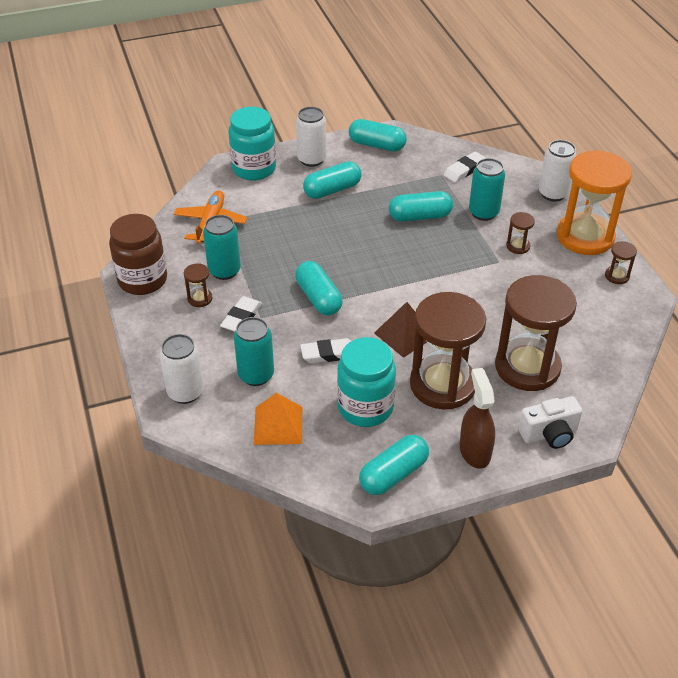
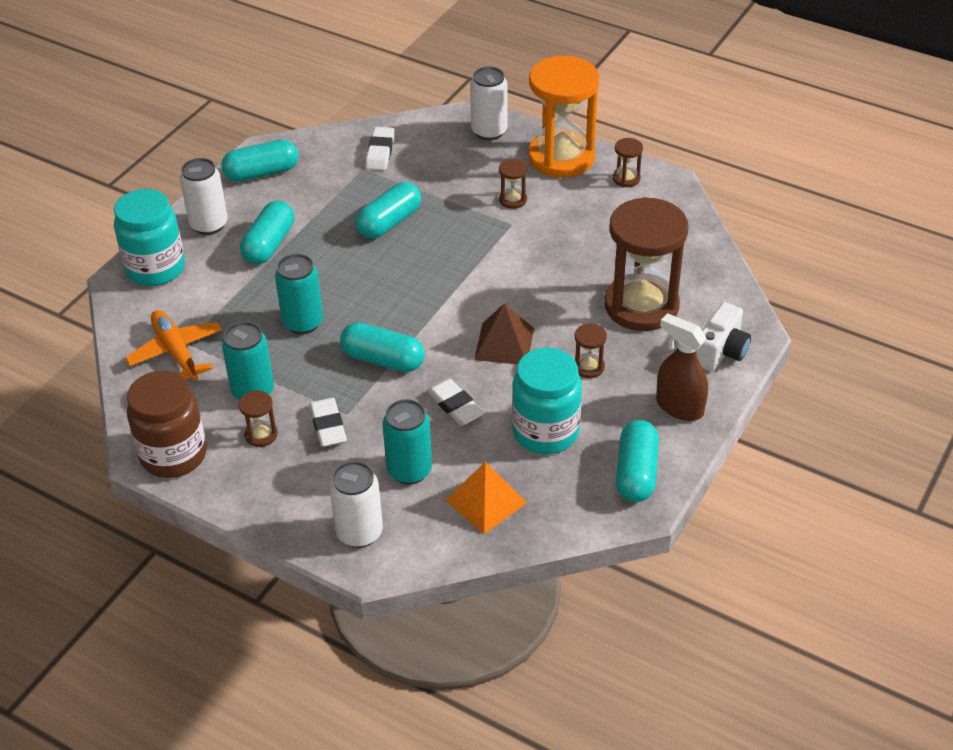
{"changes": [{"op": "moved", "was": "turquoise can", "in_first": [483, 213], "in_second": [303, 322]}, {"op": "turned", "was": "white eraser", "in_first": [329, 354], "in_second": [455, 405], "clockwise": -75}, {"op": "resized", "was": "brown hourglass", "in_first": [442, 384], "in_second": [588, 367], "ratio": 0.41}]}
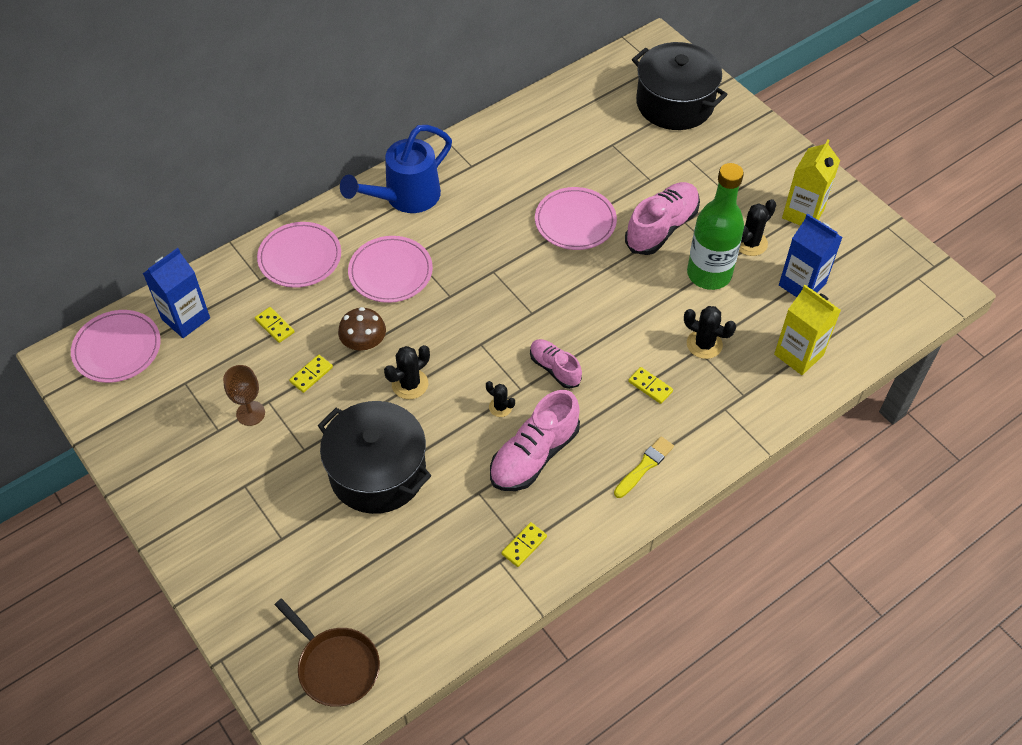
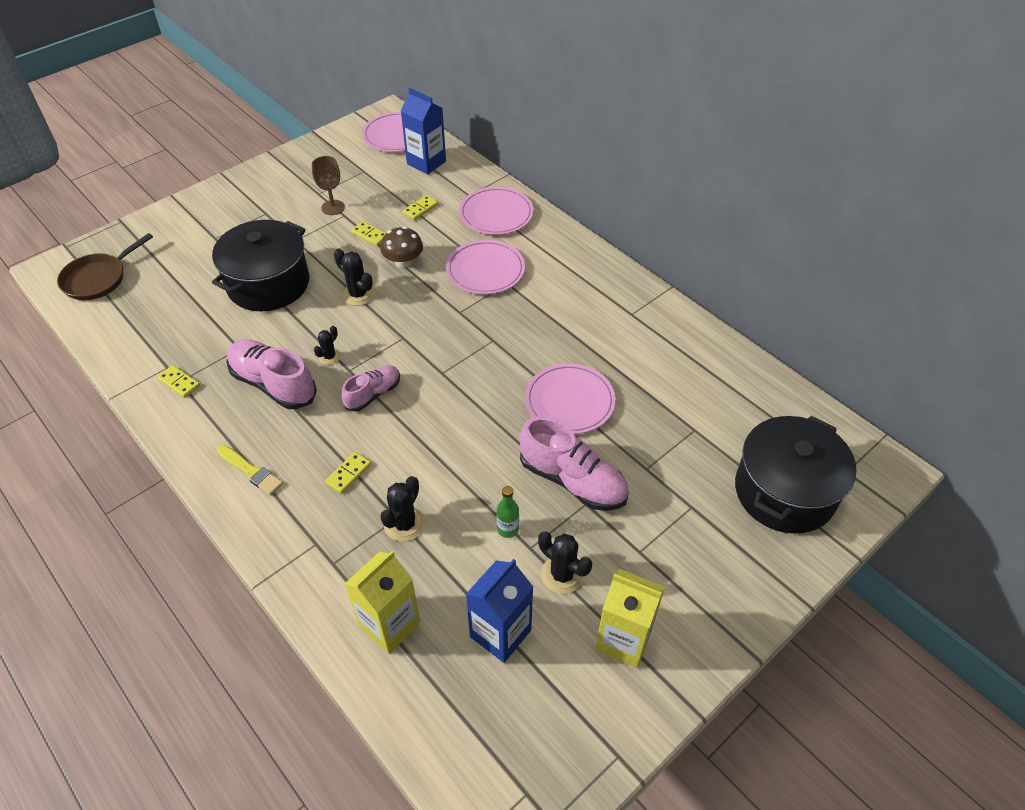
{"changes": [{"op": "removed", "was": "blue watering can", "in_first": [405, 197]}, {"op": "resized", "was": "green bottle", "in_first": [709, 274], "in_second": [508, 529], "ratio": 0.4}]}
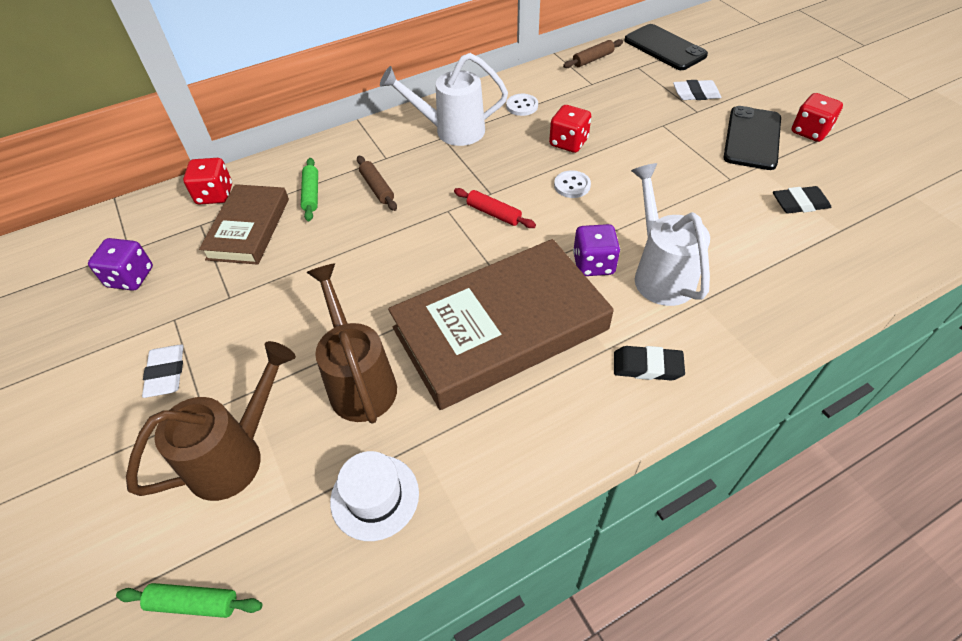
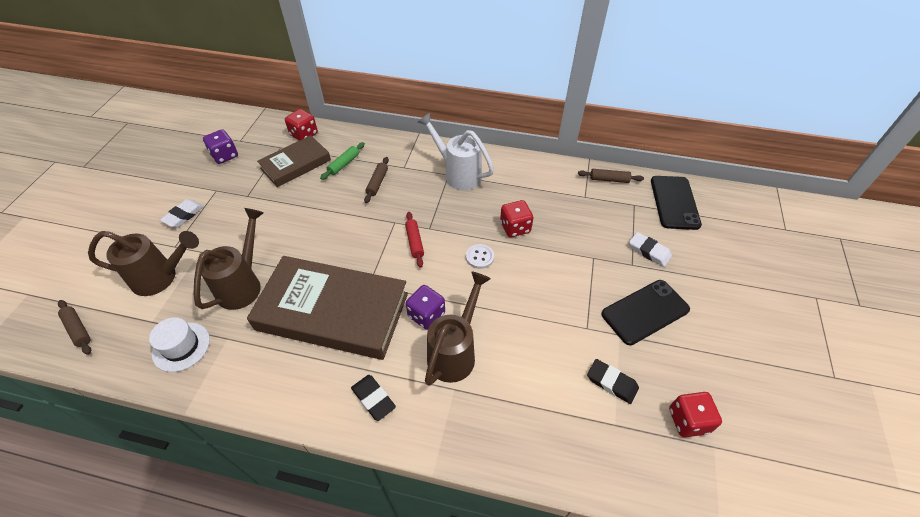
{"changes": [{"op": "removed", "was": "white button", "in_first": [522, 106]}, {"op": "moved", "was": "red dice", "in_first": [810, 131], "in_second": [688, 420]}, {"op": "recoloured", "was": "green rolling pin", "now": "brown rolling pin", "in_first": [194, 603], "in_second": [78, 329]}, {"op": "recoloured", "was": "white watering can", "now": "brown watering can", "in_first": [659, 273], "in_second": [455, 351]}]}
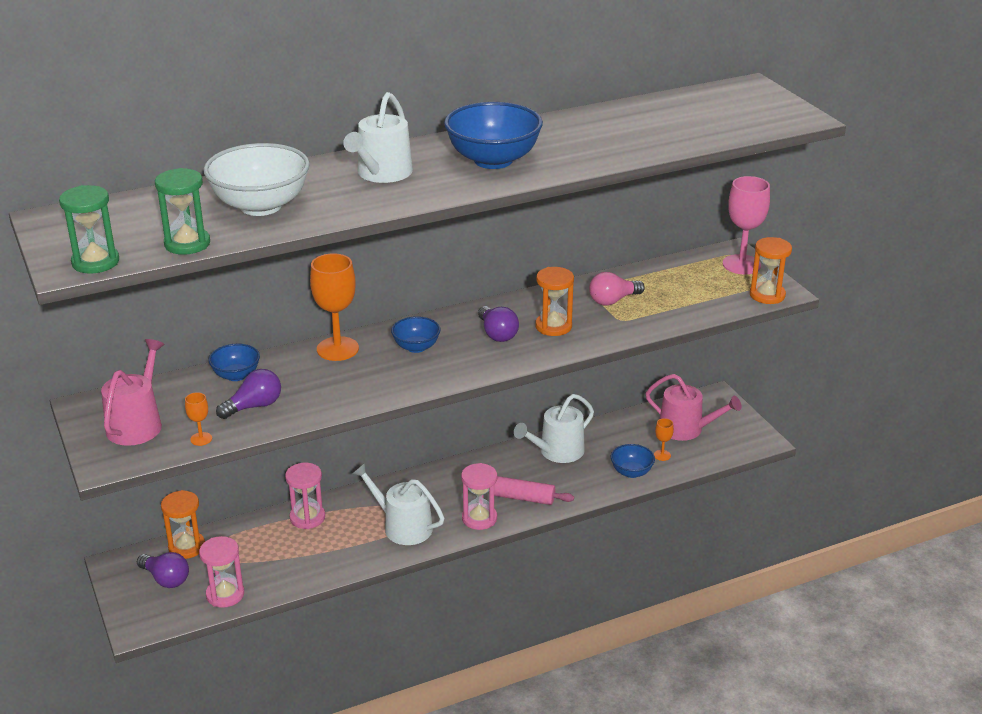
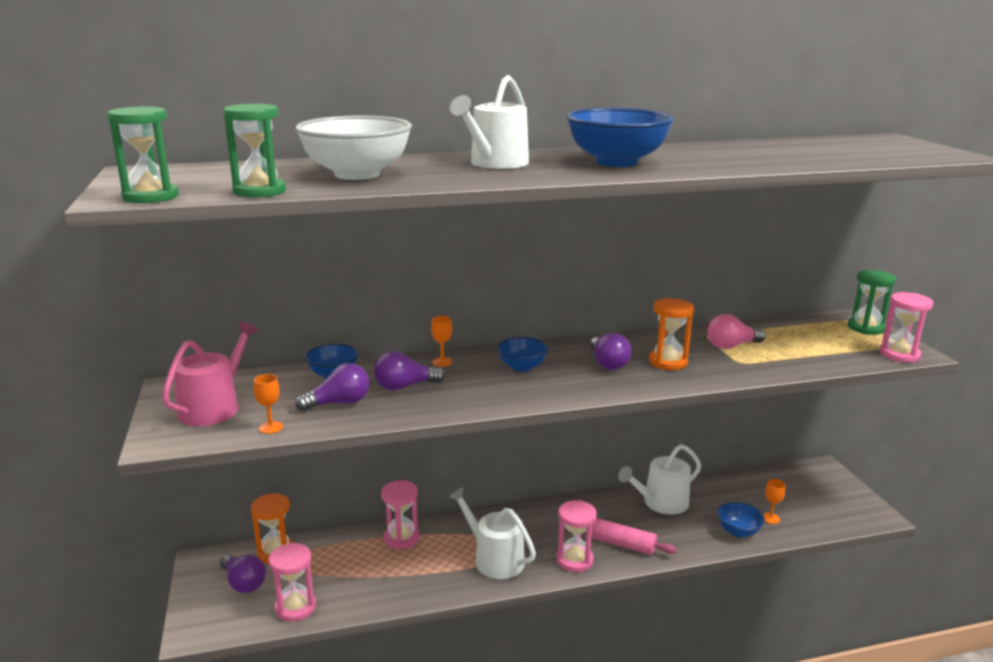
{"changes": [{"op": "removed", "was": "pink watering can", "in_first": [686, 429]}, {"op": "added", "now": "purple light bulb", "in_second": [404, 386]}, {"op": "replaced", "was": "pink goblet", "now": "green hourglass", "in_first": [741, 264], "in_second": [866, 328]}, {"op": "recoloured", "was": "orange hourglass", "now": "pink hourglass", "in_first": [767, 295], "in_second": [899, 354]}, {"op": "resized", "was": "orange goblet", "in_first": [337, 349], "in_second": [442, 362], "ratio": 0.46}]}
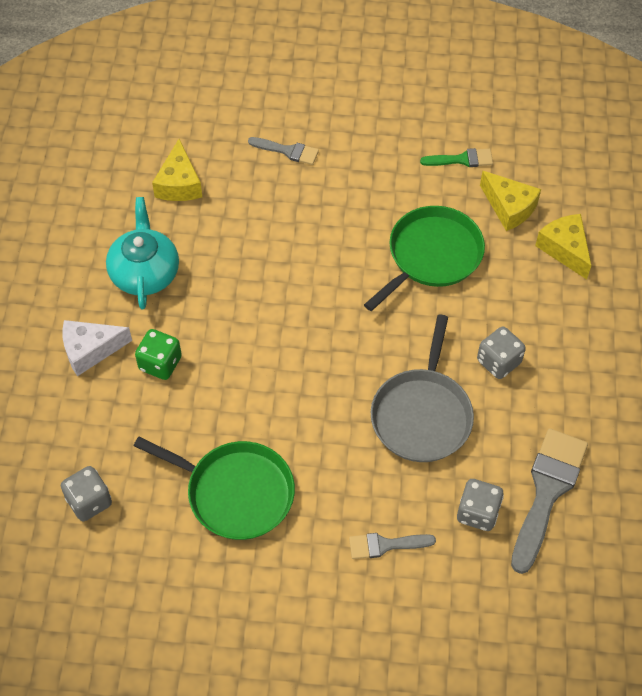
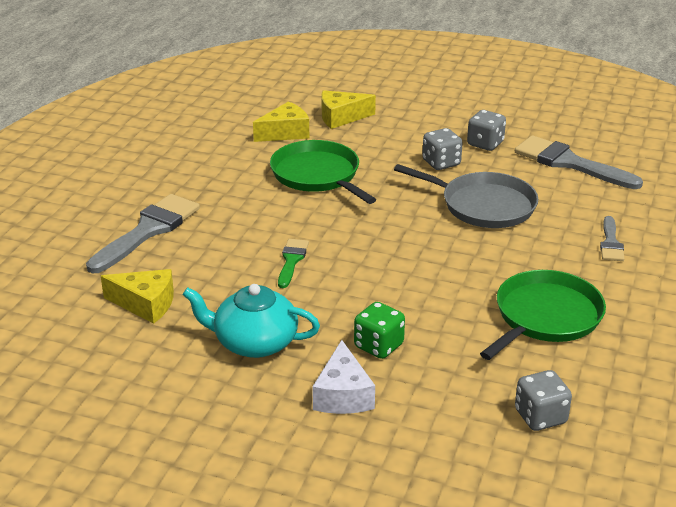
{"changes": [{"op": "moved", "was": "green brush", "in_first": [462, 159], "in_second": [291, 260]}, {"op": "moved", "was": "grey dice", "in_first": [477, 513], "in_second": [485, 144]}, {"op": "resized", "was": "grey brush", "in_first": [287, 151], "in_second": [148, 231], "ratio": 1.88}]}
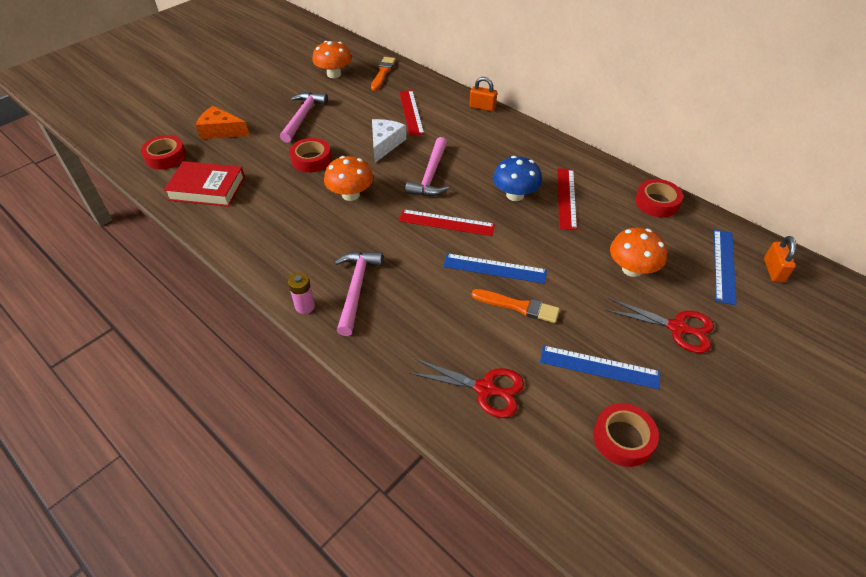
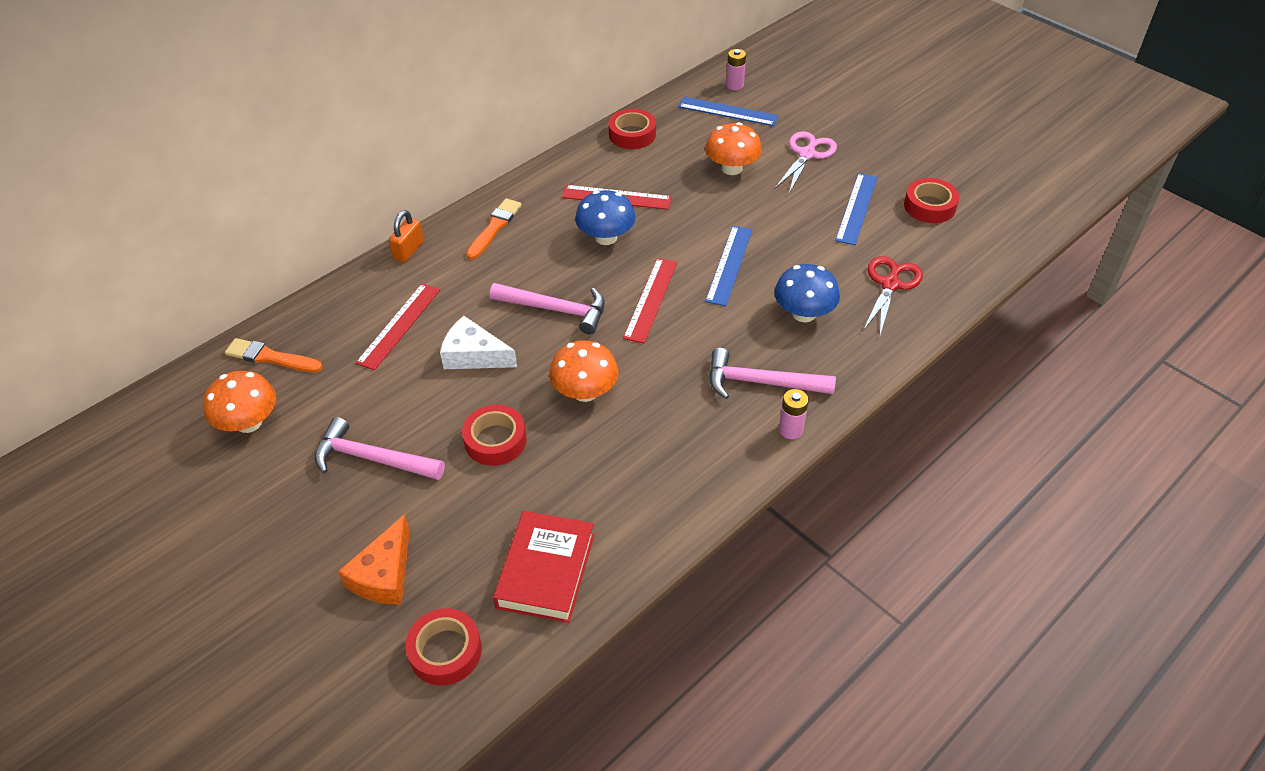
{"changes": [{"op": "added", "now": "blue mushroom", "in_second": [804, 313]}, {"op": "moved", "was": "orange brush", "in_first": [518, 306], "in_second": [494, 227]}, {"op": "replaced", "was": "orange padlock", "now": "pink battery", "in_first": [773, 270], "in_second": [734, 85]}, {"op": "recoloured", "was": "red scissors", "now": "pink scissors", "in_first": [677, 328], "in_second": [807, 154]}, {"op": "turned", "was": "red ruler", "in_first": [411, 112], "in_second": [399, 325], "clockwise": -60}]}
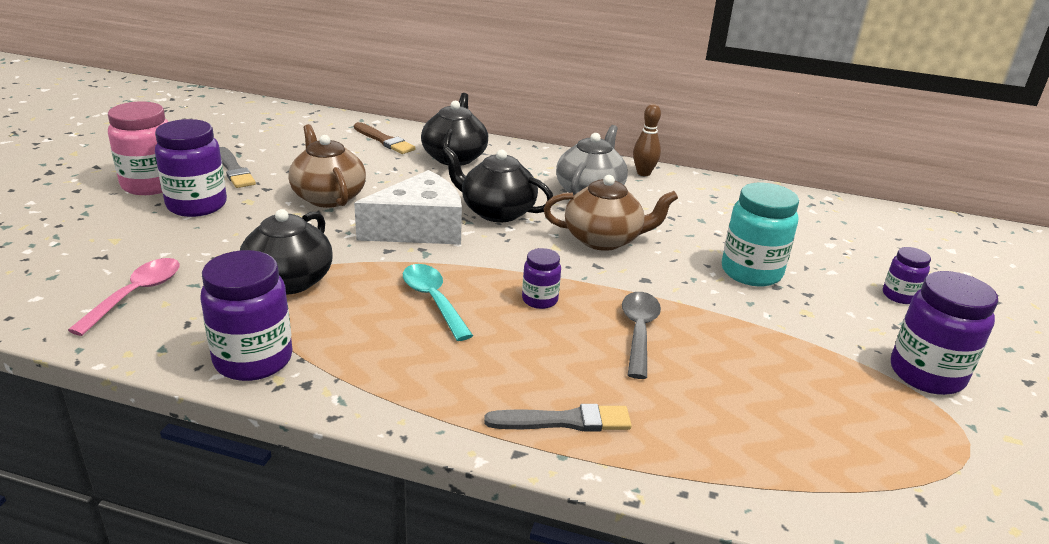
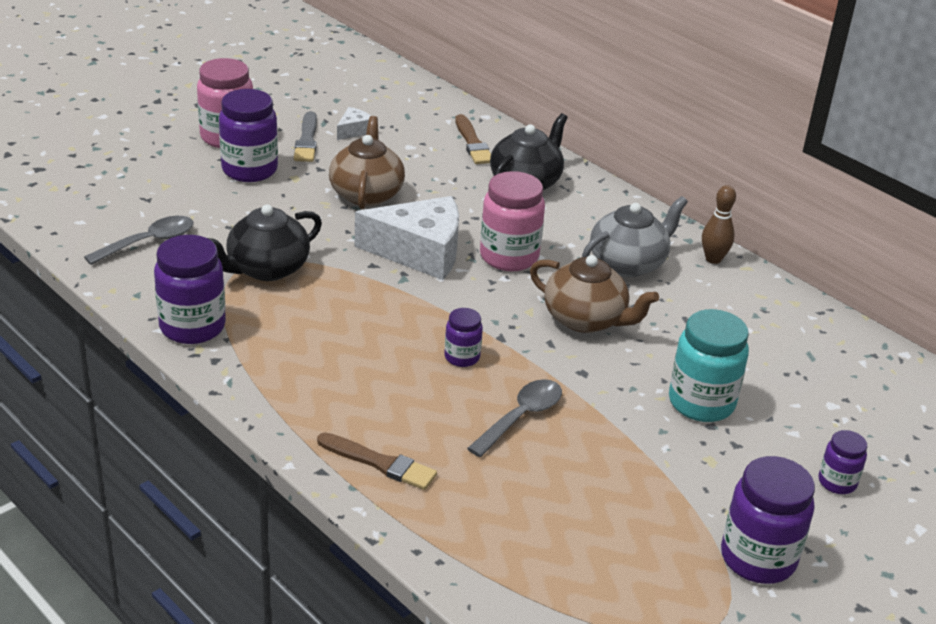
{"changes": [{"op": "removed", "was": "turquoise spoon", "in_first": [433, 300]}, {"op": "added", "now": "white cheese", "in_second": [354, 130]}, {"op": "replaced", "was": "black teapot", "now": "pink jar", "in_first": [496, 212], "in_second": [509, 257]}, {"op": "recoloured", "was": "pink spoon", "now": "grey spoon", "in_first": [136, 294], "in_second": [149, 242]}, {"op": "recoloured", "was": "grey brush", "now": "brown brush", "in_first": [564, 421], "in_second": [379, 463]}]}
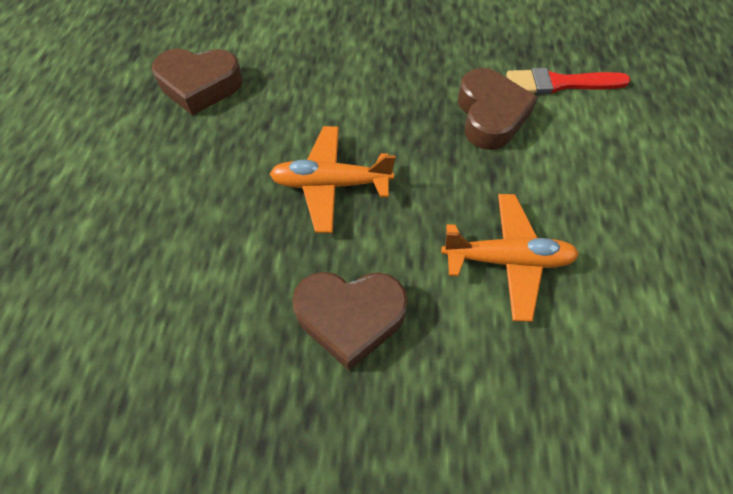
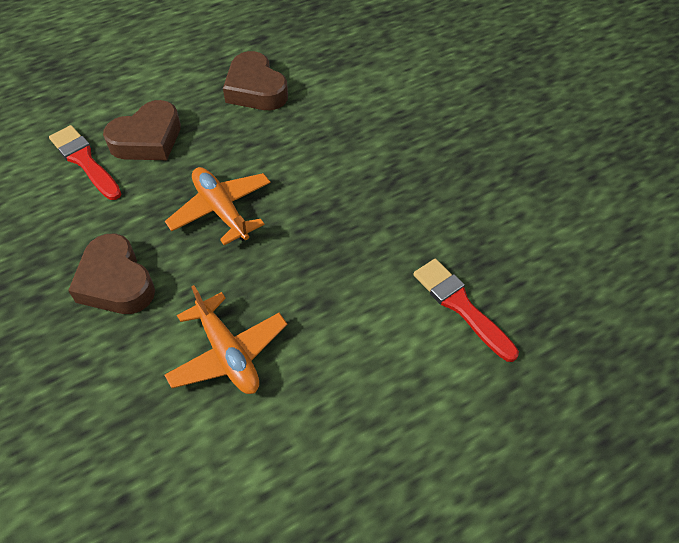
{"changes": [{"op": "added", "now": "red brush", "in_second": [84, 161]}, {"op": "moved", "was": "brown heart", "in_first": [490, 115], "in_second": [148, 139]}]}
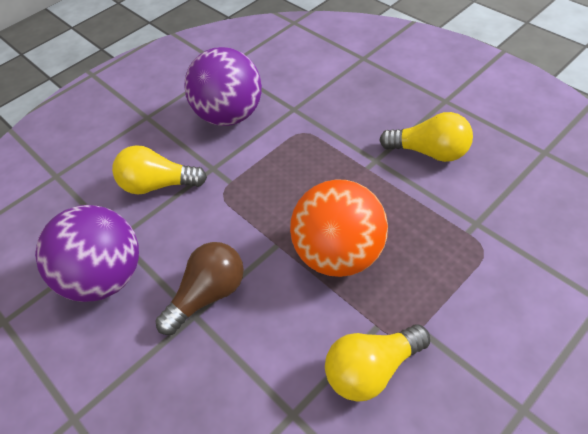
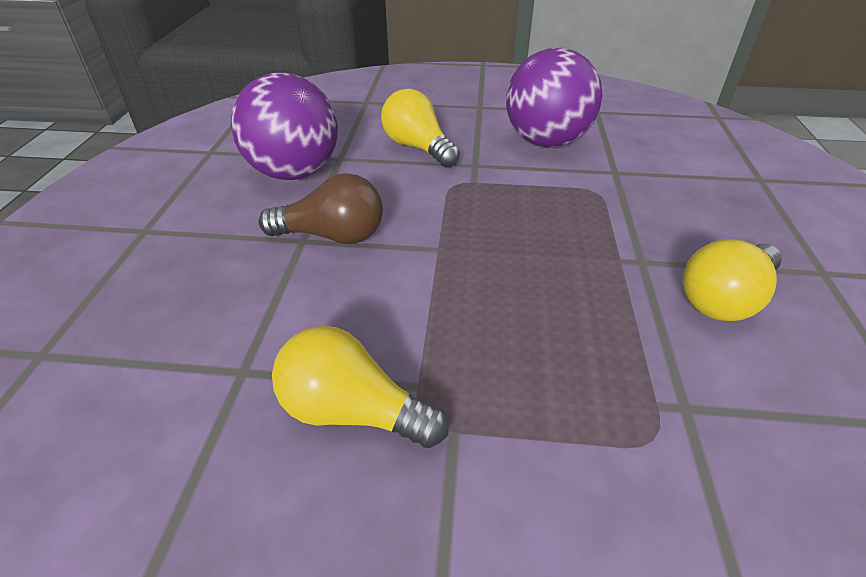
{"changes": [{"op": "removed", "was": "orange ball", "in_first": [339, 254]}, {"op": "turned", "was": "yellow light bulb", "in_first": [429, 152], "in_second": [724, 299], "clockwise": 75}]}
